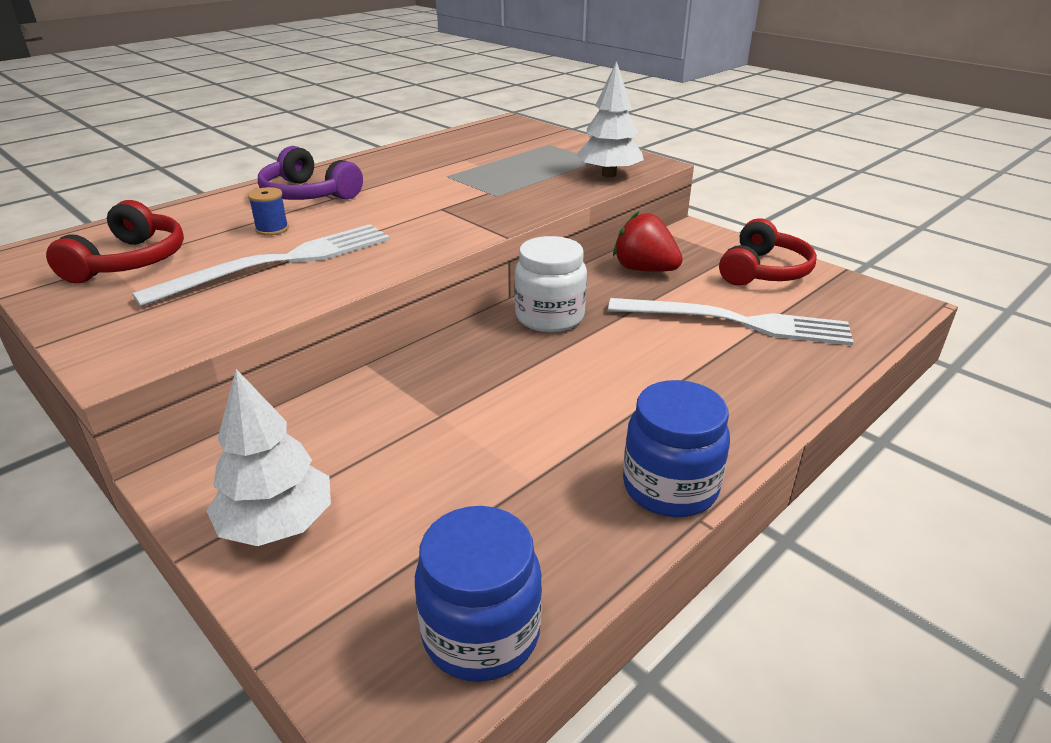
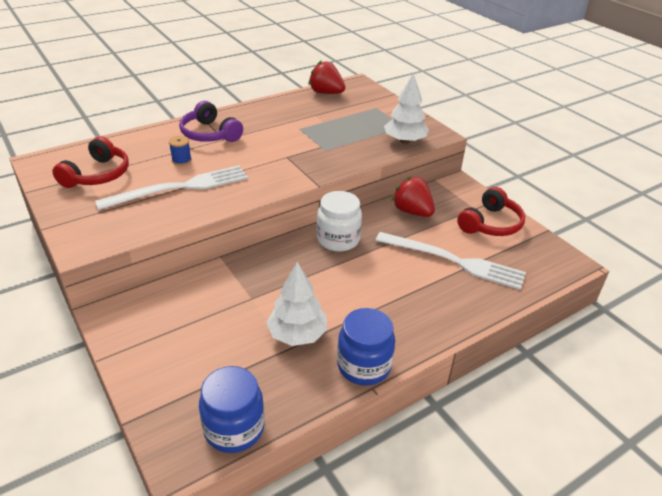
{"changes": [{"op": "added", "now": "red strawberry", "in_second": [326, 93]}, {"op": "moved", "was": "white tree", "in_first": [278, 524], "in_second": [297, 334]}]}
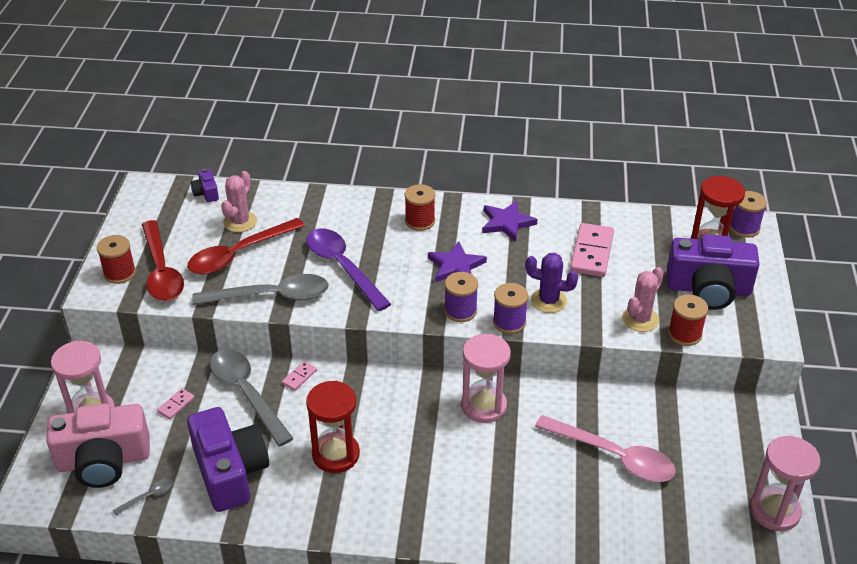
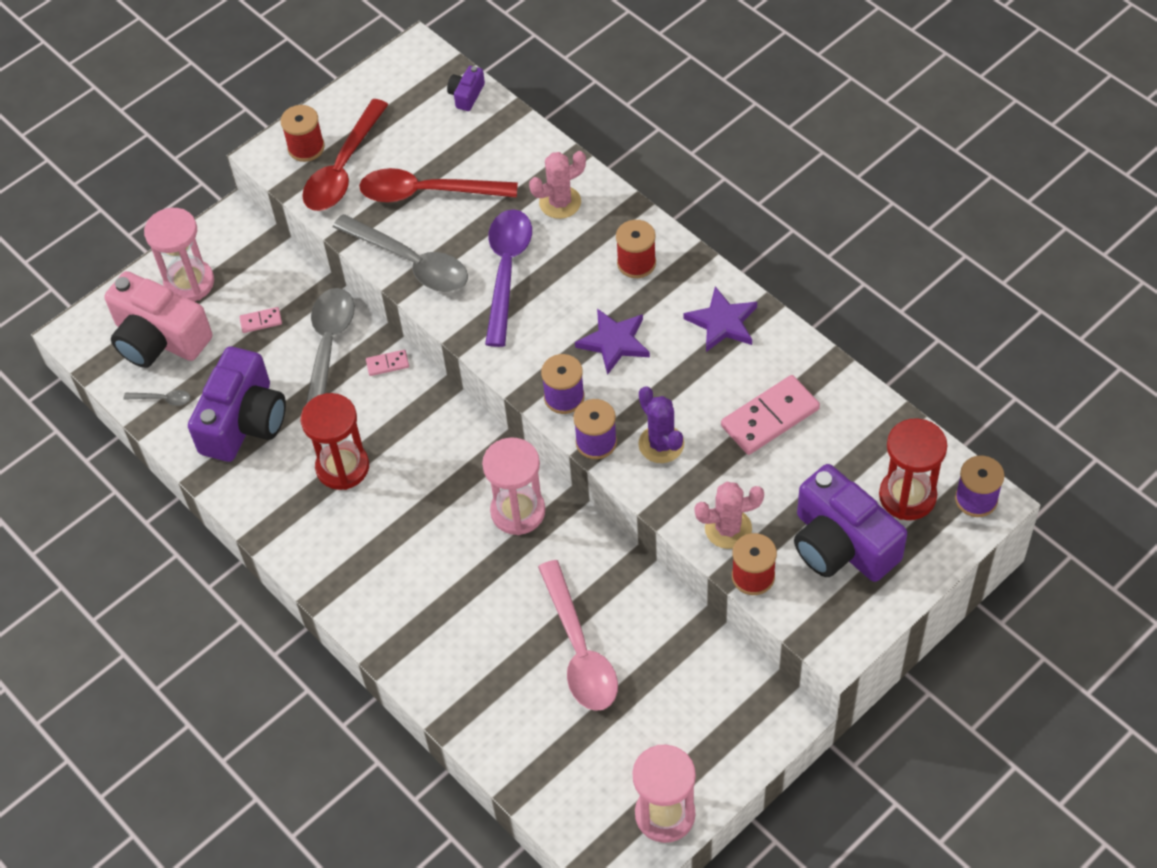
{"changes": [{"op": "moved", "was": "pink cactus", "in_first": [240, 222], "in_second": [560, 202]}]}
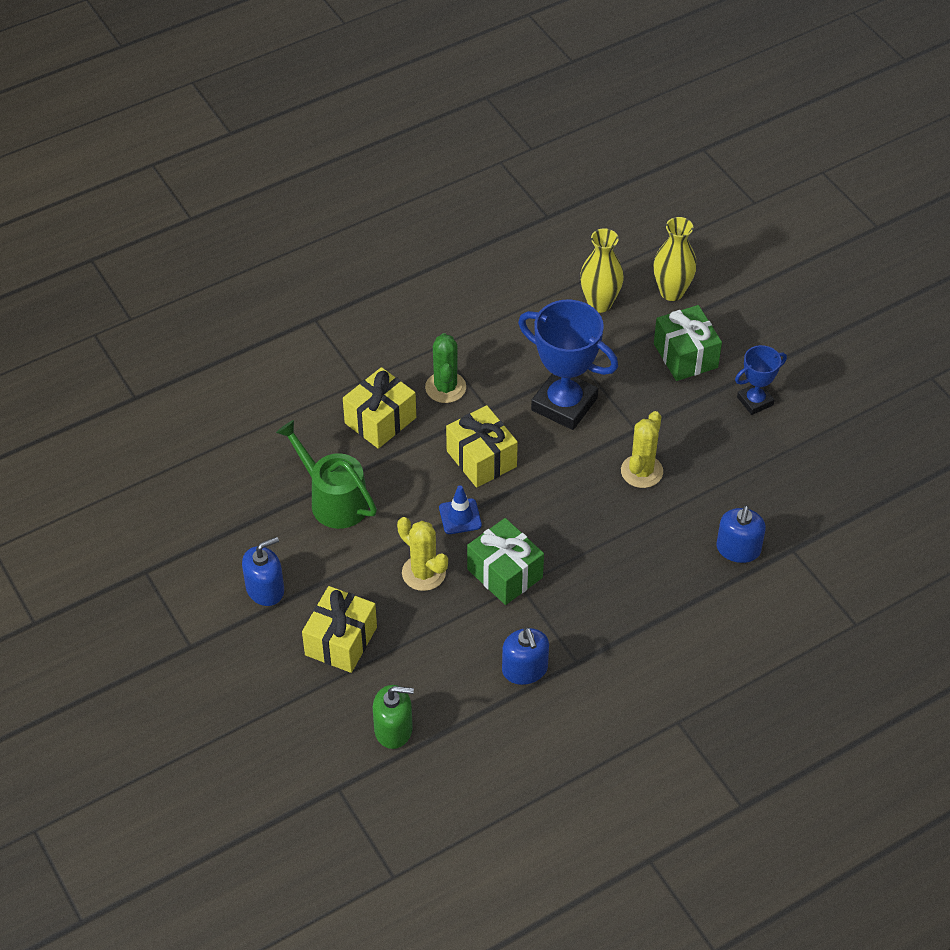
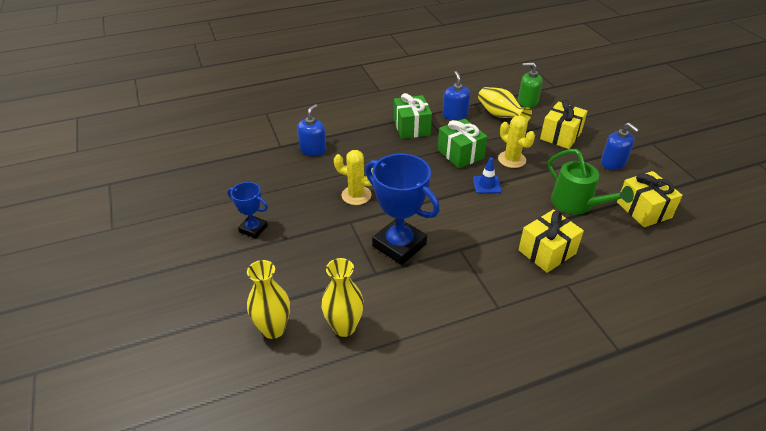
{"changes": [{"op": "removed", "was": "green cactus", "in_first": [445, 387]}, {"op": "added", "now": "yellow vase", "in_second": [500, 116]}, {"op": "moved", "was": "yellow gift", "in_first": [481, 459], "in_second": [643, 210]}, {"op": "moved", "was": "green gift", "in_first": [685, 356], "in_second": [411, 127]}, {"op": "turned", "was": "blue soap dispenser", "in_first": [265, 589], "in_second": [613, 163], "clockwise": -105}, {"op": "turned", "was": "yellow cactus", "in_first": [641, 471], "in_second": [356, 195], "clockwise": 75}, {"op": "turned", "was": "blue trophy", "in_first": [755, 401], "in_second": [253, 229], "clockwise": 45}]}
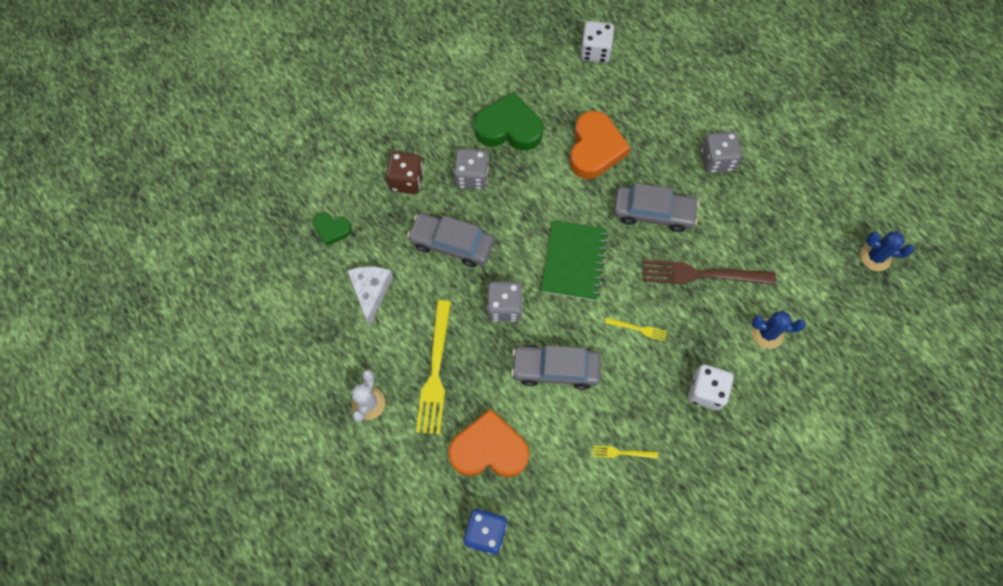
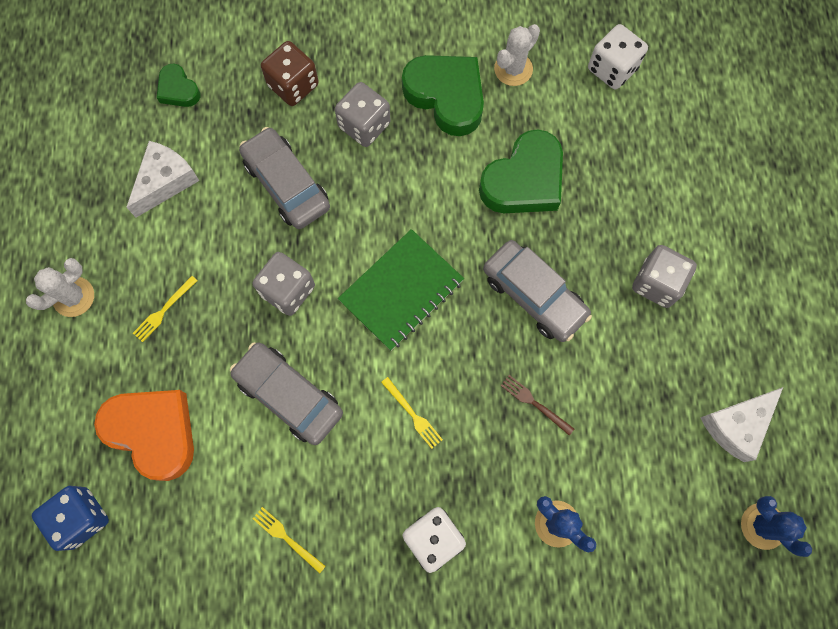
{"changes": [{"op": "added", "now": "white cactus", "in_second": [513, 69]}, {"op": "added", "now": "white cheese", "in_second": [736, 425]}, {"op": "recoloured", "was": "orange heart", "now": "green heart", "in_first": [595, 149], "in_second": [524, 180]}, {"op": "resized", "was": "yellow fork", "in_first": [435, 372], "in_second": [164, 310], "ratio": 0.46}, {"op": "resized", "was": "brown fork", "in_first": [702, 274], "in_second": [534, 403], "ratio": 0.46}]}
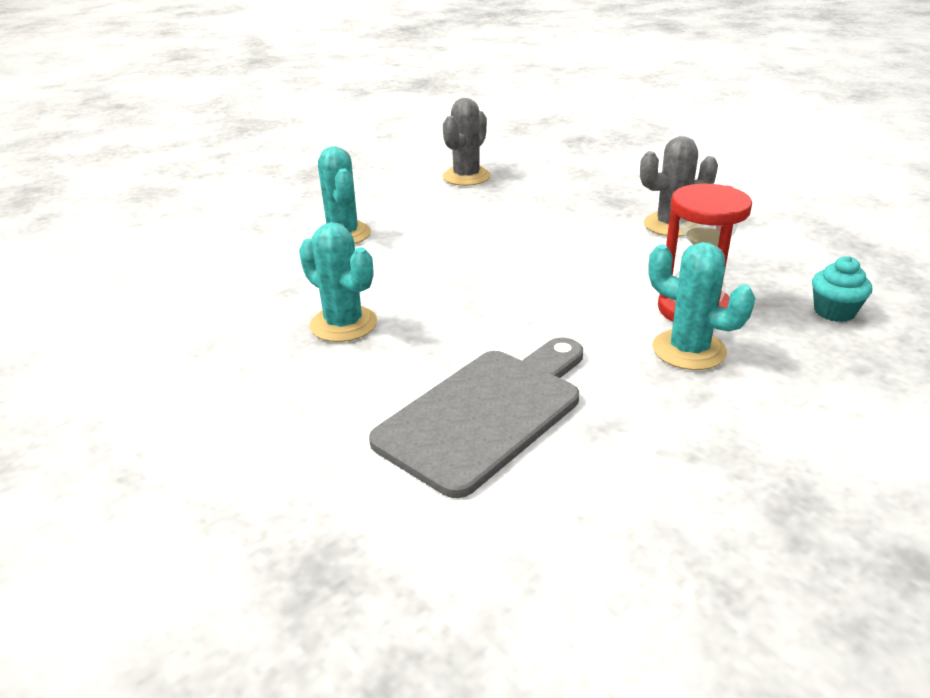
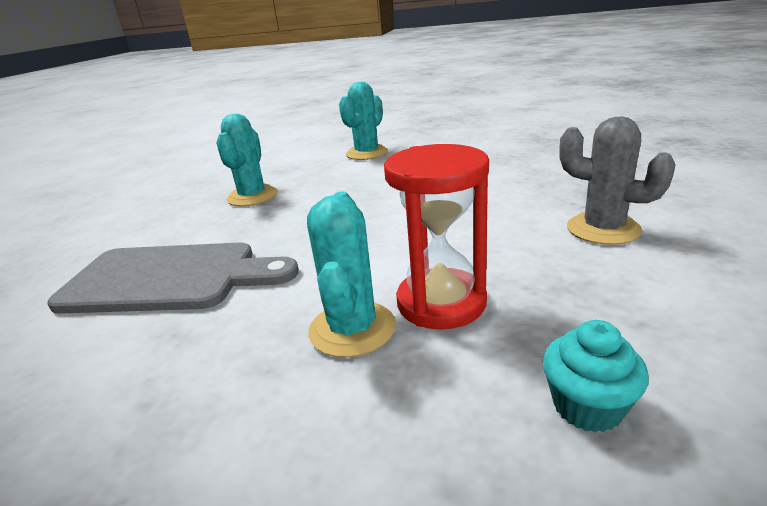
{"changes": [{"op": "removed", "was": "grey cactus", "in_first": [466, 177]}]}
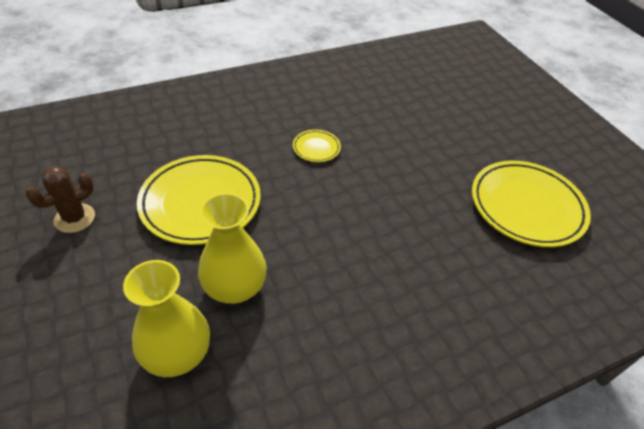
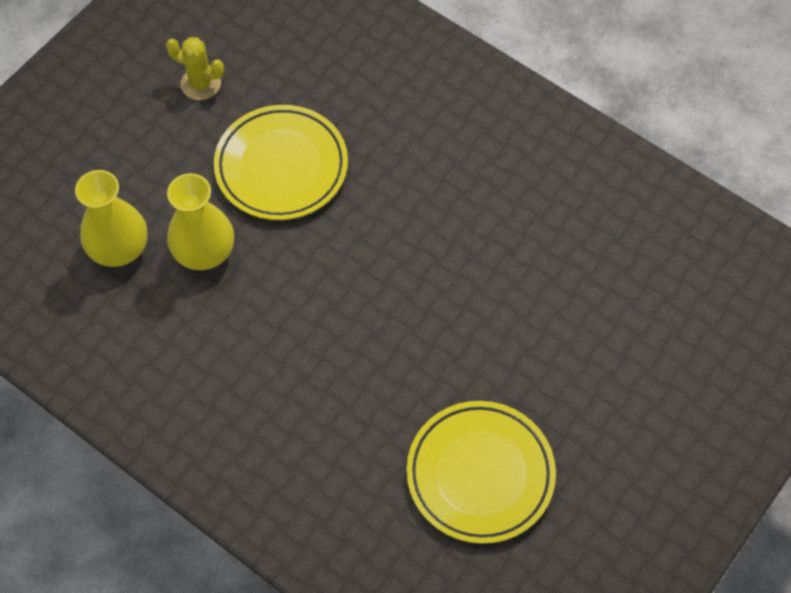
{"changes": [{"op": "removed", "was": "yellow plate", "in_first": [316, 148]}, {"op": "recoloured", "was": "brown cactus", "now": "yellow cactus", "in_first": [75, 218], "in_second": [201, 84]}]}
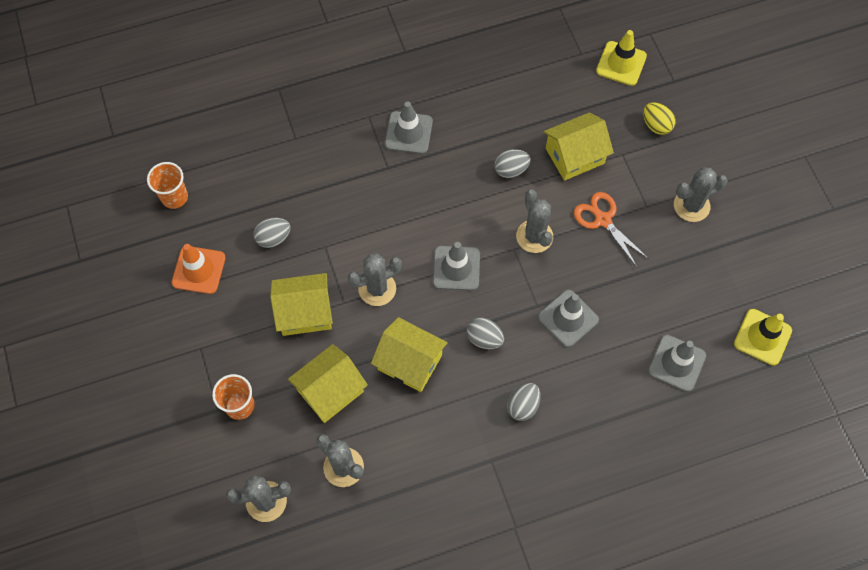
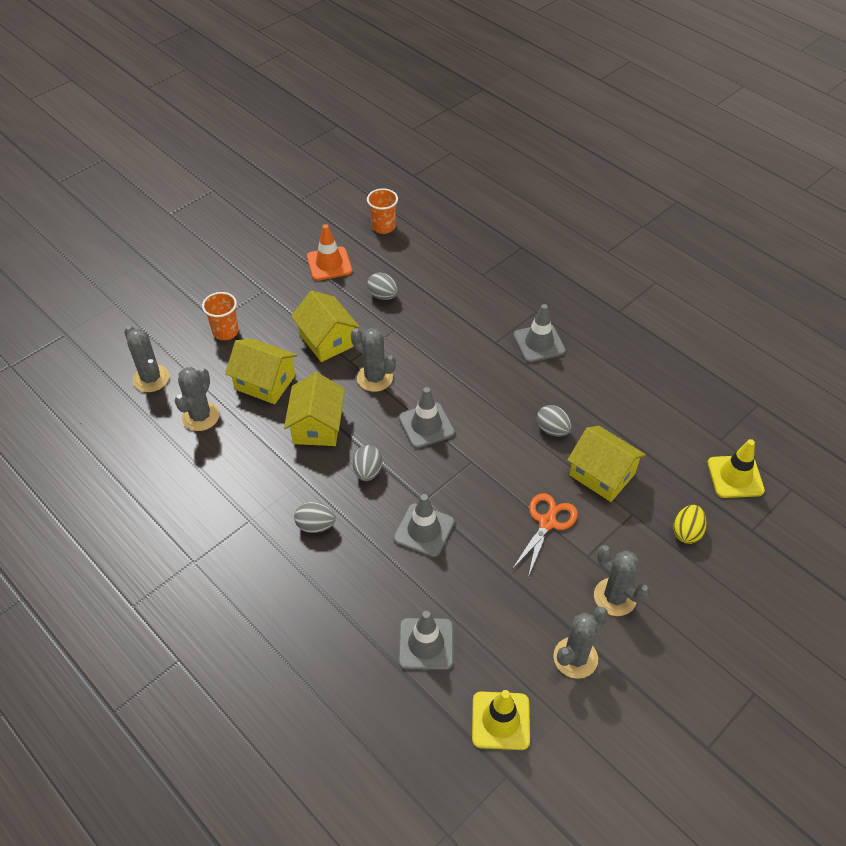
{"changes": [{"op": "moved", "was": "grey cactus", "in_first": [534, 236], "in_second": [575, 658]}]}
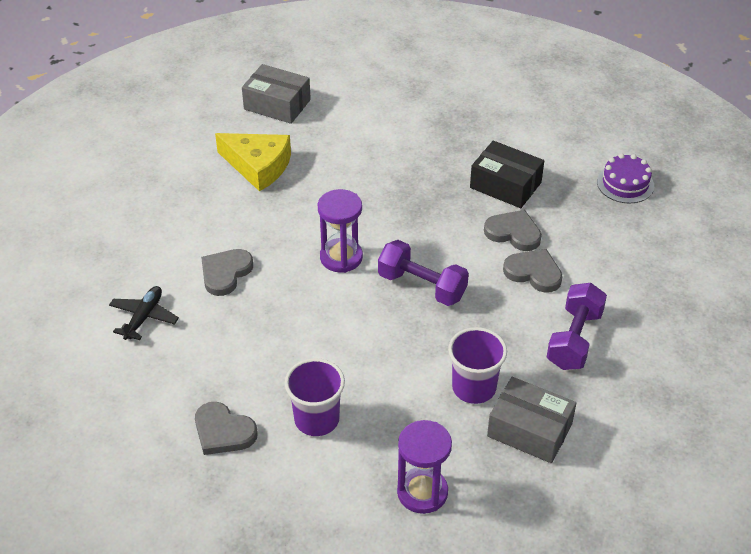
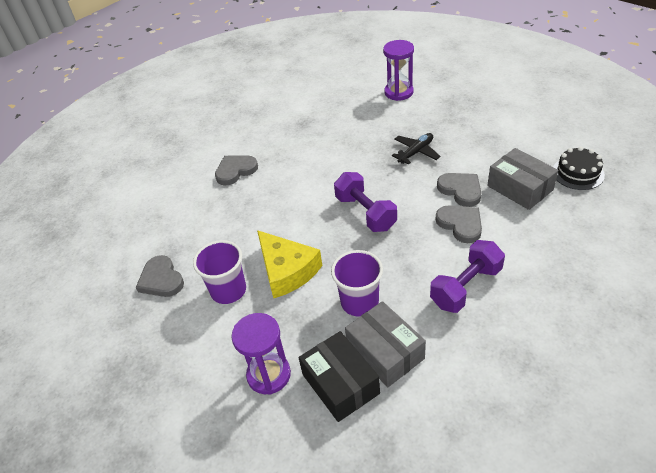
{"changes": [{"op": "moved", "was": "black plane", "in_first": [144, 317], "in_second": [416, 152]}, {"op": "moved", "was": "yellow cheese", "in_first": [258, 166], "in_second": [287, 270]}, {"op": "moved", "was": "grey box", "in_first": [277, 104], "in_second": [520, 188]}, {"op": "moved", "was": "purple hourglass", "in_first": [341, 257], "in_second": [398, 92]}, {"op": "moved", "was": "black box", "in_first": [505, 185], "in_second": [340, 384]}, {"op": "recoloured", "was": "purple cake", "now": "black cake", "in_first": [625, 184], "in_second": [578, 173]}]}
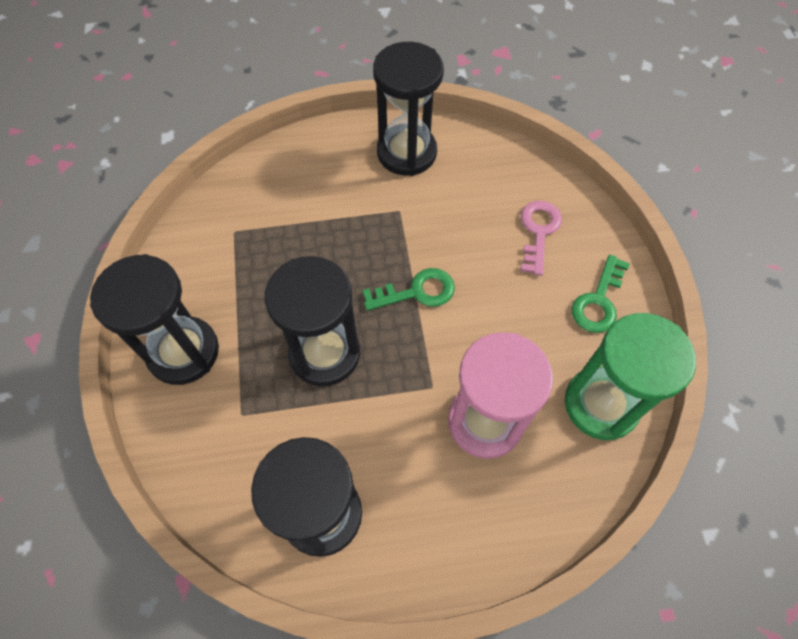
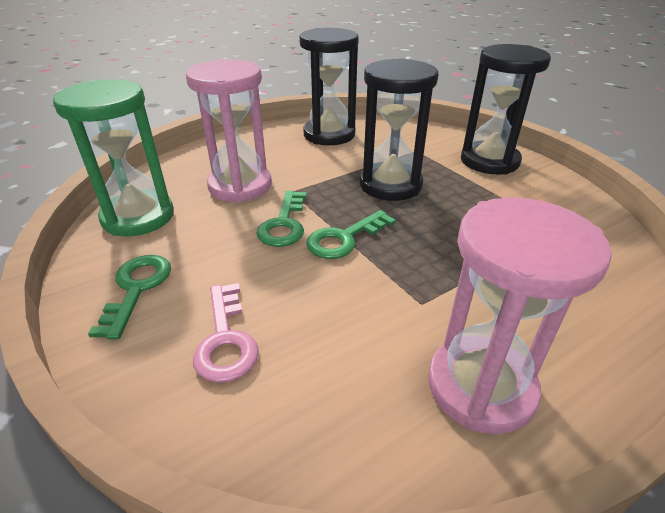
{"changes": [{"op": "added", "now": "green key", "in_second": [284, 224]}, {"op": "recoloured", "was": "black hourglass", "now": "pink hourglass", "in_first": [406, 152], "in_second": [480, 386]}]}
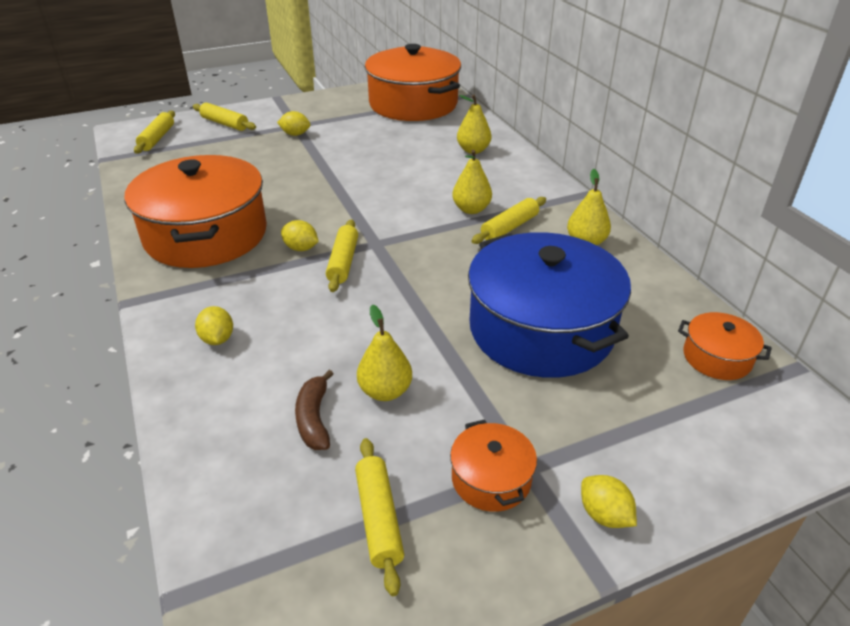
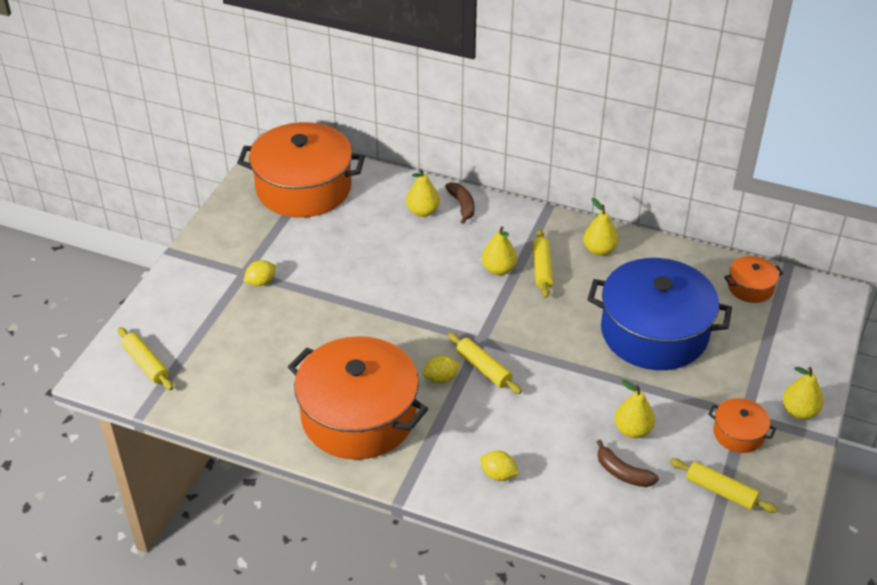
{"changes": [{"op": "removed", "was": "yellow rolling pin", "in_first": [225, 123]}, {"op": "added", "now": "brown banana", "in_second": [462, 206]}, {"op": "replaced", "was": "yellow lemon", "now": "yellow pear", "in_first": [604, 515], "in_second": [799, 411]}]}
